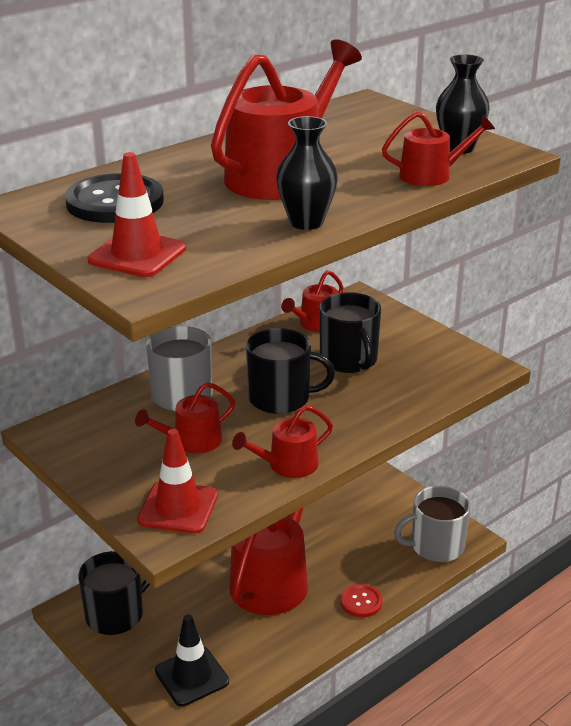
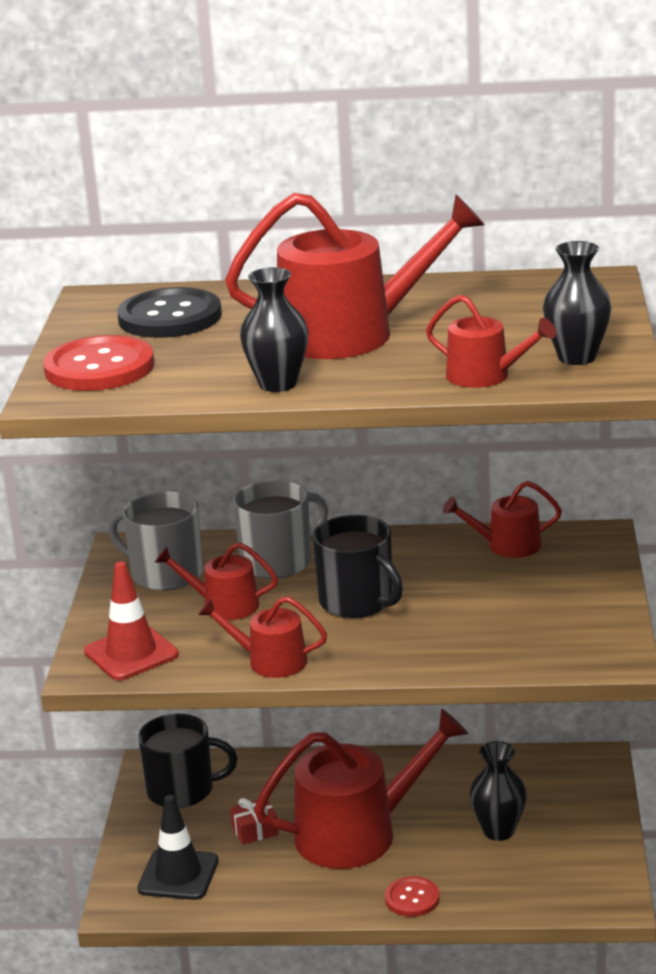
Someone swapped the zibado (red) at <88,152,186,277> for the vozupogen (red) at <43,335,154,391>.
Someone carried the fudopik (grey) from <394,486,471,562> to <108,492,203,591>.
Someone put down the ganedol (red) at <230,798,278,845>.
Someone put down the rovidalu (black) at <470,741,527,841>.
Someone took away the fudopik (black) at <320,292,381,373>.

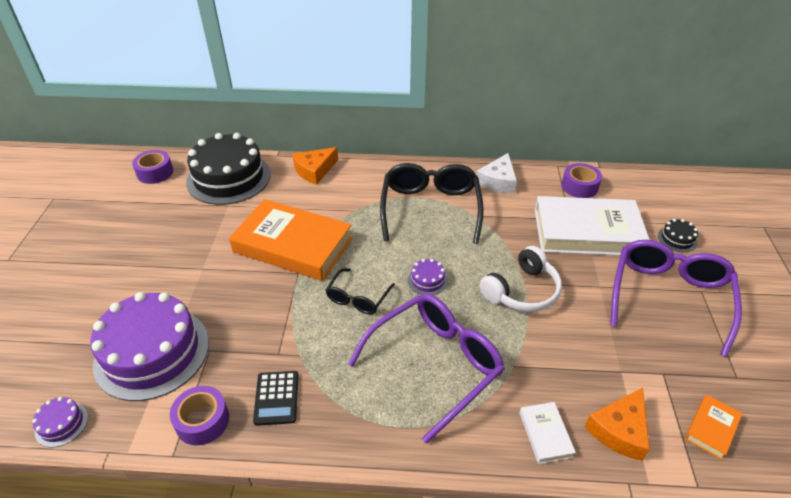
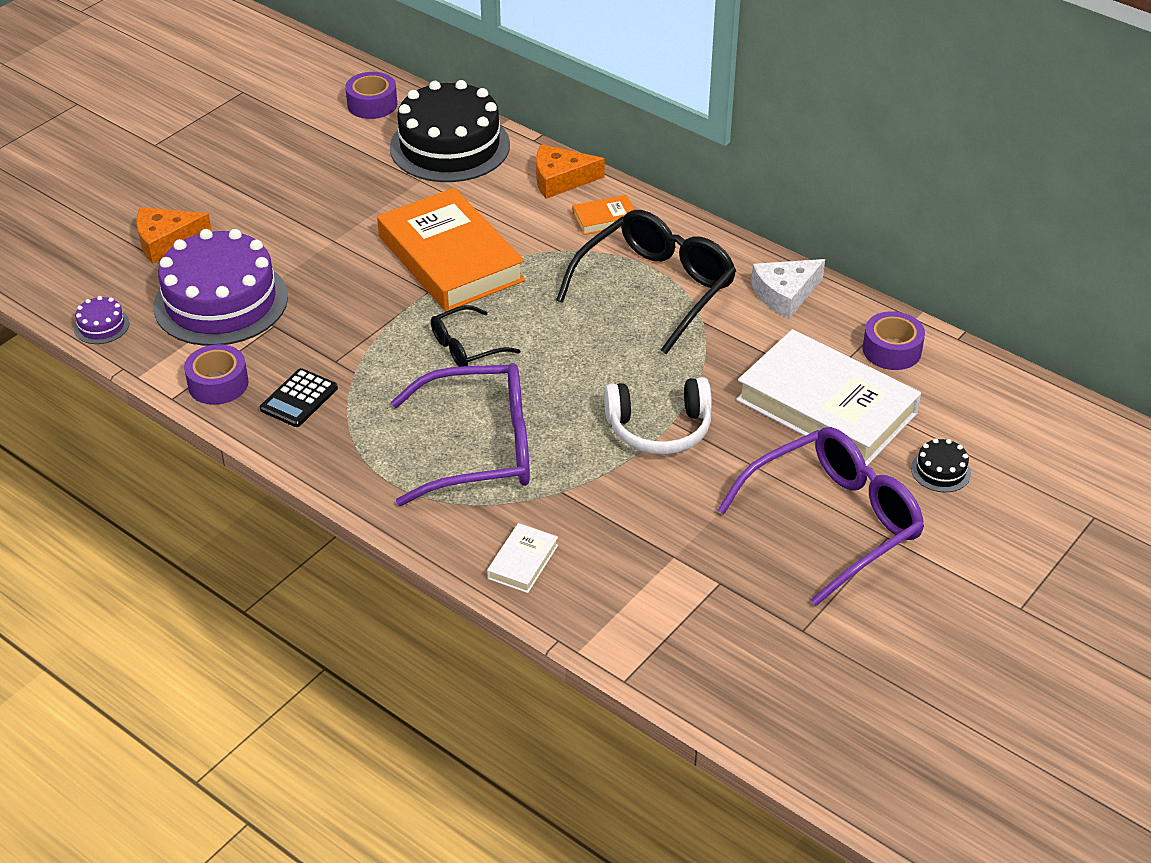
Someone carried the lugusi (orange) from <585,388,650,461> to <136,207,212,263>.
Someone carried the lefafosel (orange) from <685,394,743,460> to <572,195,635,235>.
Someone took away the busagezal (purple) at <408,259,448,295>.

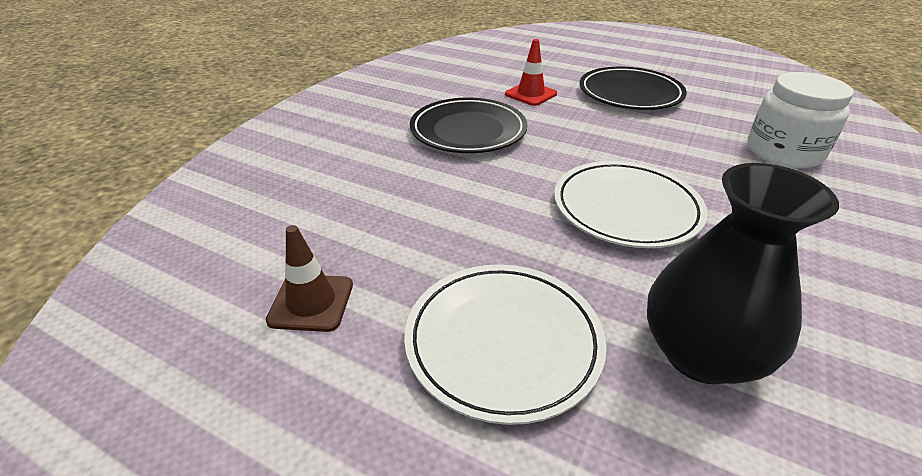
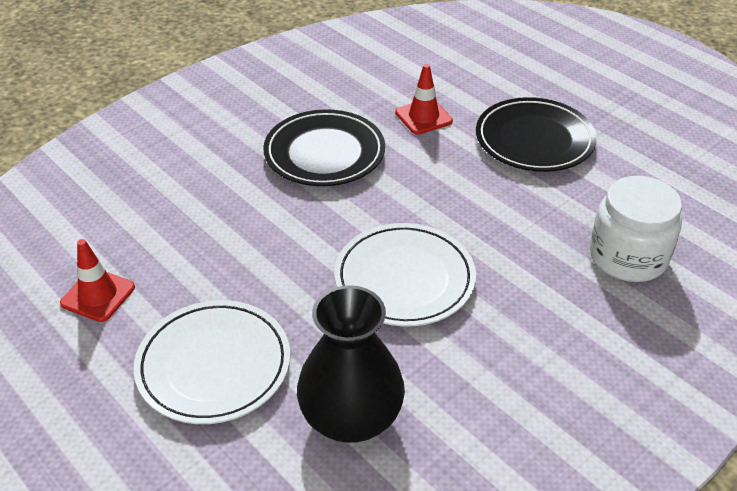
Someone repainted the zibado (brown) at <266,225,353,332>, which became the zibado (red) at <60,239,135,322>.

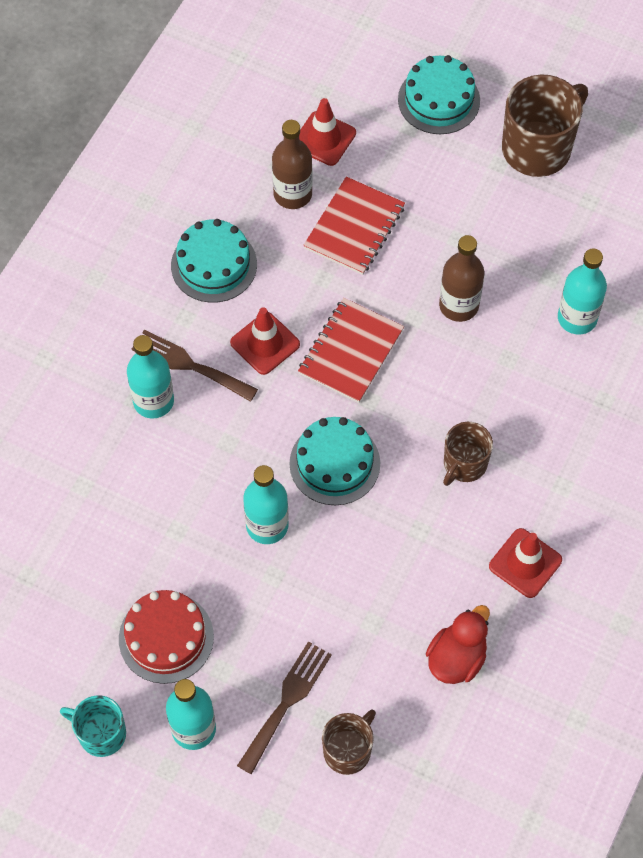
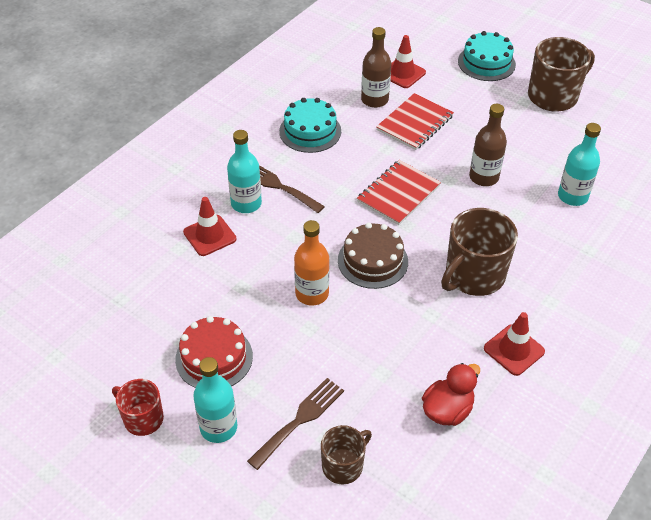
Someone repainted the fudopik (turquoise) at <60,695,126,757>, which became the fudopik (red) at <112,379,164,436>.
Someone carried the zibado (red) from <230,307,300,375> to <183,197,236,256>.
Someone repainted the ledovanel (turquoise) at <243,465,288,544>, which became the ledovanel (orange) at <294,220,330,306>.
Someone repainted the busagezal (turquoise) at <289,417,380,505>, which became the busagezal (brown) at <338,223,408,289>.
Someone scaled the fudopik (brown) at <443,422,493,486> by 1.72.

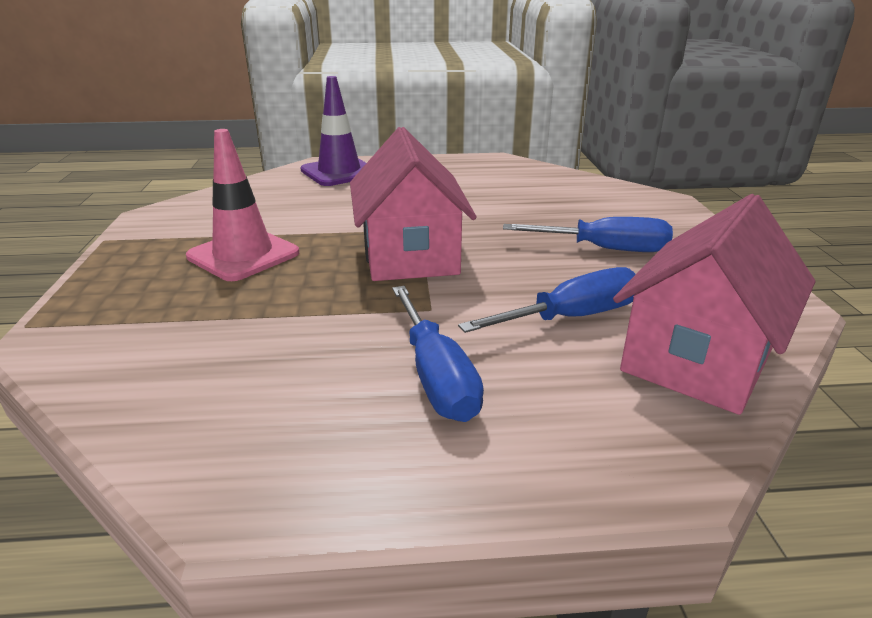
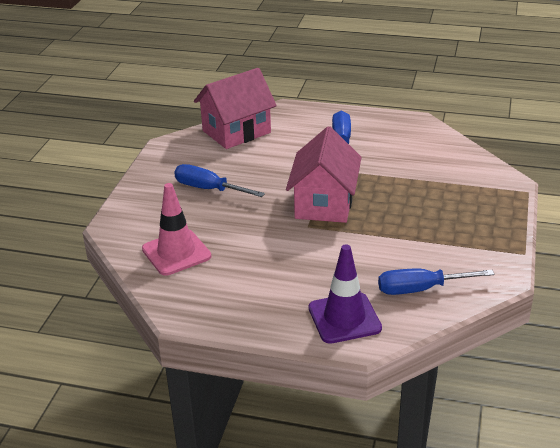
Someone carried the zibado (pink) from <186,129,299,281> to <142,183,211,276>.
Someone carried the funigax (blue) from <458,267,636,333> to <378,269,494,295>.

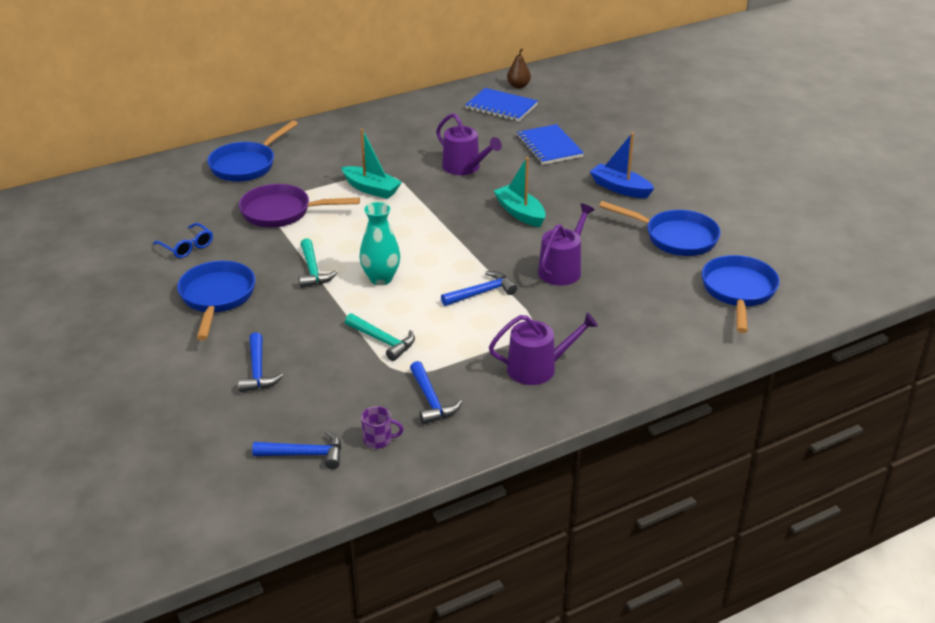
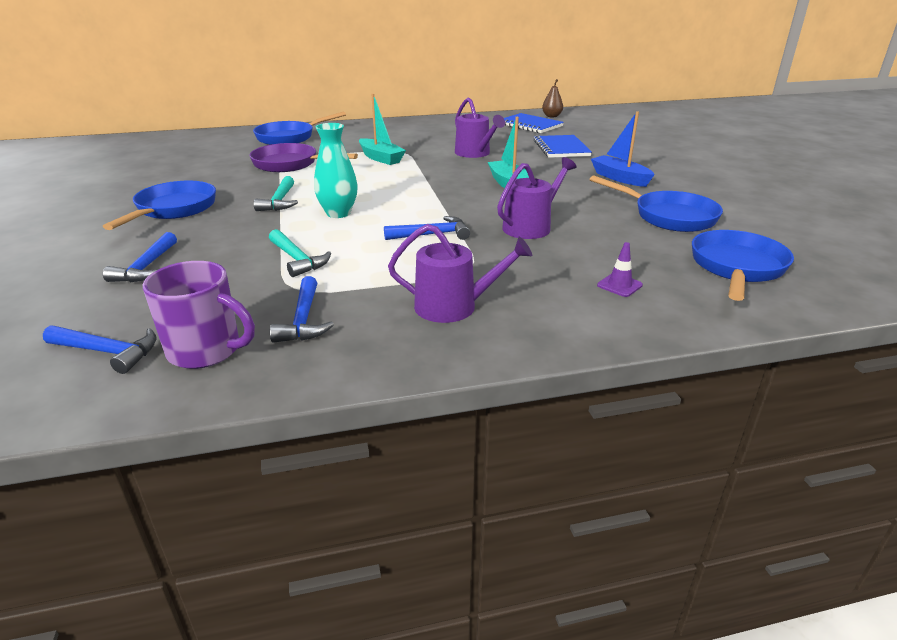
Someone scaled the fudopik (purple) at <361,406,403,449> by 1.91.
Someone put down the zibado (purple) at <597,242,643,297>.
Someone took away the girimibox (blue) at <153,223,213,258>.

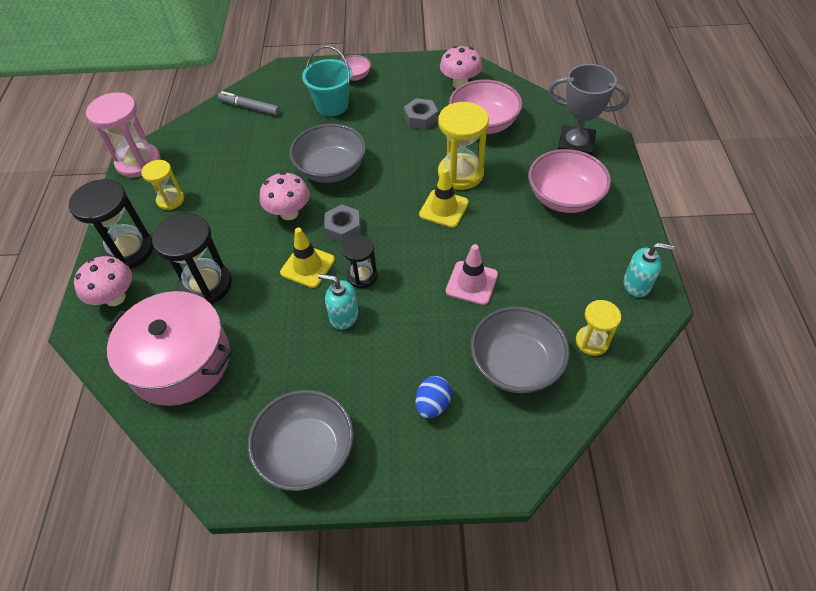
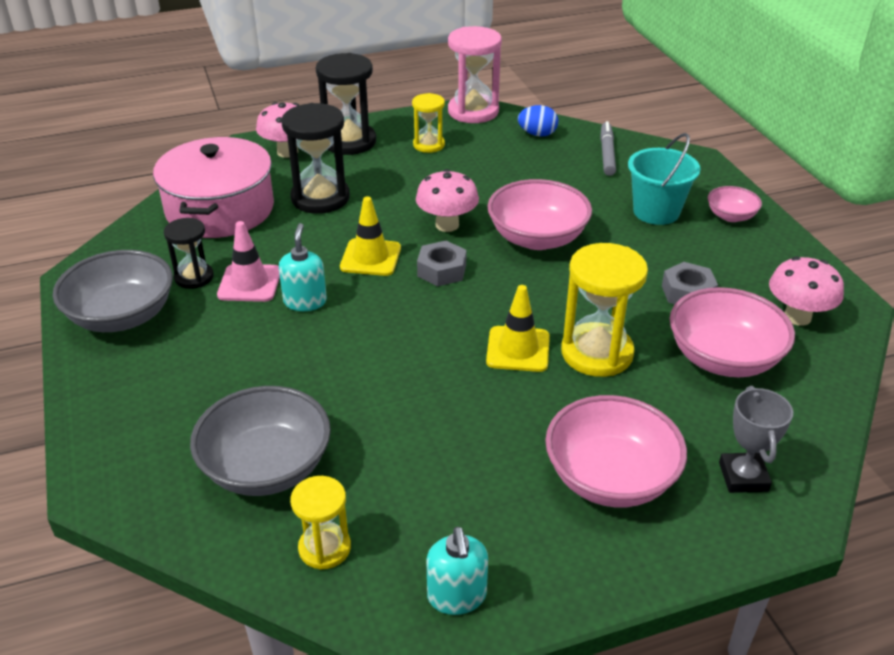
Someone carried the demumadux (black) from <342,235,378,288> to <164,218,214,289>.
Someone carried the zibado (pink) from <446,244,498,305> to <217,221,280,302>.
Someone repainted the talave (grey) at <289,123,366,183>, which became the talave (pink) at <487,179,592,250>.
Someone carried the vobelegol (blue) from <415,376,452,418> to <518,105,558,137>.
Someone scaled the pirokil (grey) at <548,64,629,155> by 0.66.

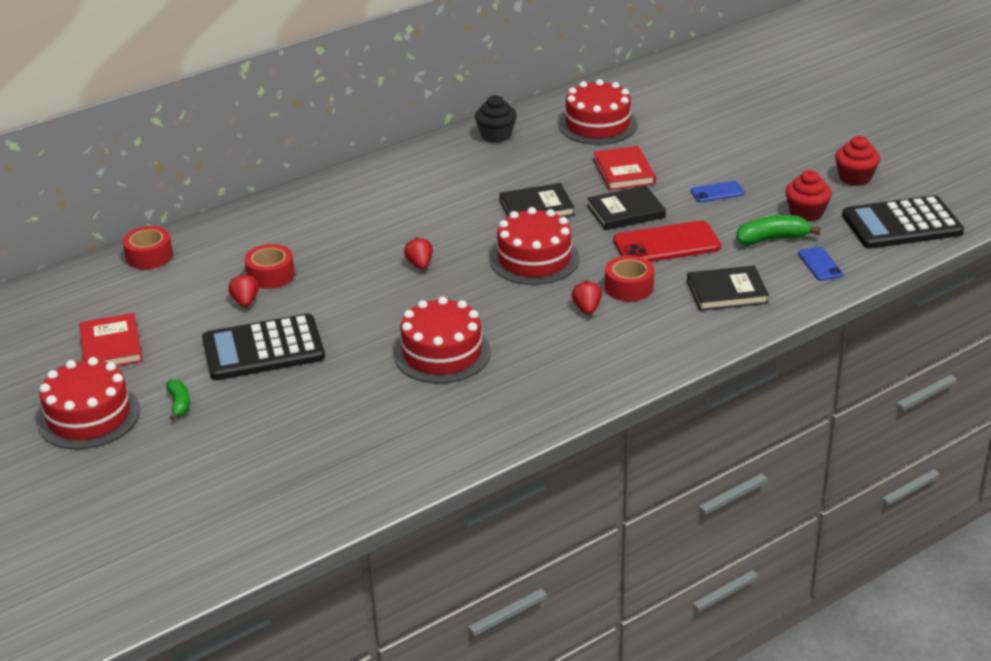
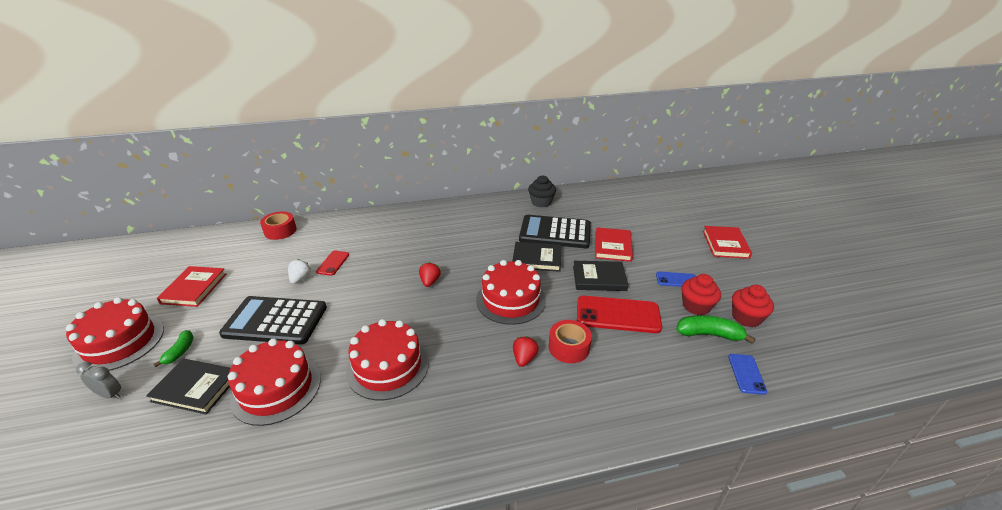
Someone put down the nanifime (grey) at <76,361,121,399>.
Someone carried the lefafosel (black) from <687,266,769,311> to <146,359,231,415>.
Someone carried the busagezal (red) from <559,79,637,145> to <228,339,321,426>.
Someone repainted the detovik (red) at <228,274,259,307>, which became the detovik (white) at <288,259,311,284>.
Someone swapped the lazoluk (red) at <244,244,295,289> for the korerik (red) at <316,250,349,276>.
Someone carried the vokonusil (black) from <842,195,964,249> to <519,215,591,248>.
Someone carried the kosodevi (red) from <835,136,880,186> to <681,274,721,315>.
Someone put down the lefafosel (red) at <703,226,752,259>.

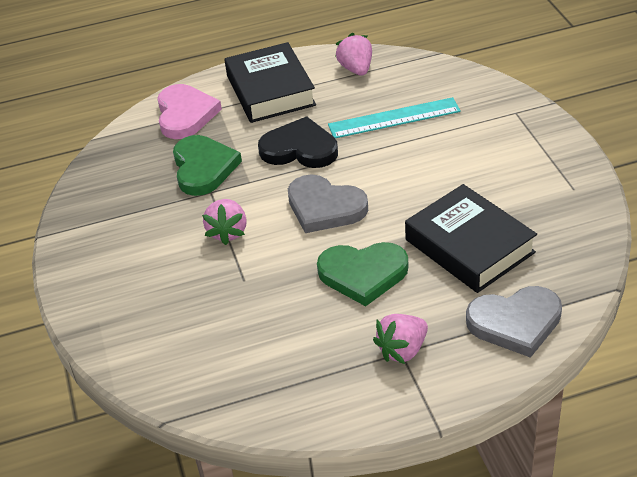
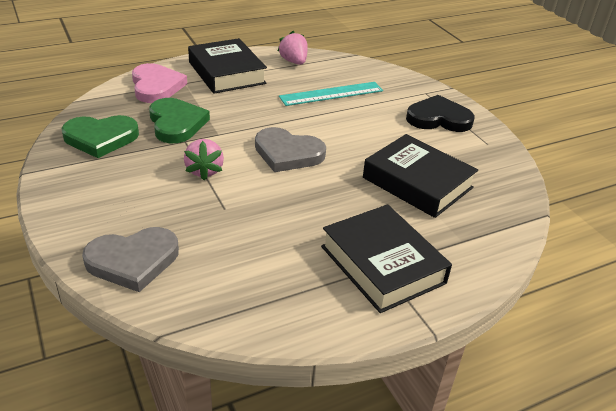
Someone carried the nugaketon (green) from <317,242,409,306> to <62,115,139,158>.
Someone carried the nugaketon (grey) from <466,286,562,358> to <82,227,179,292>.
Someone swapped the detovik (pink) at <373,314,428,364> for the lefafosel (black) at <321,204,452,313>.
Someone carried the nugaketon (black) from <258,117,338,168> to <406,95,475,132>.

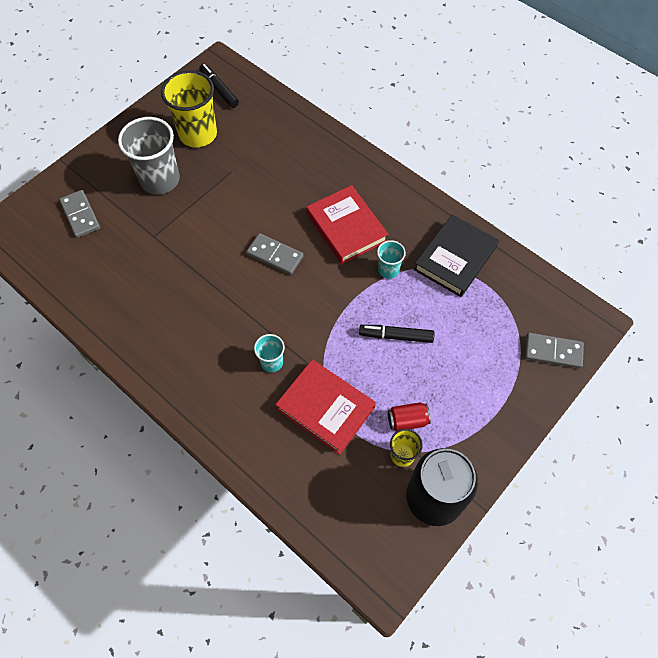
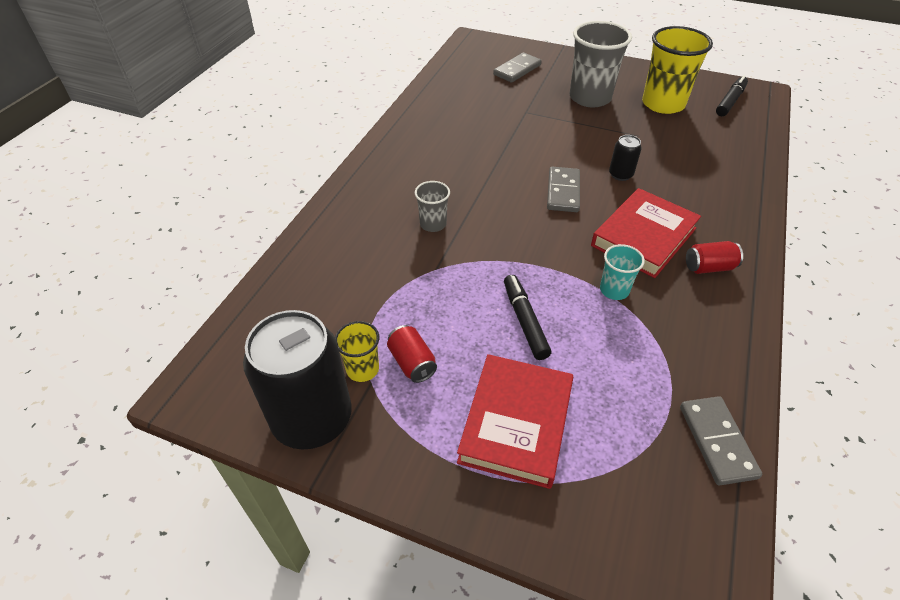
Someone repainted the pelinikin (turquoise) at <254,334,285,372>, which became the pelinikin (grey) at <415,181,450,232>.
Someone carried the lefafosel (red) from <275,360,376,455> to <457,354,573,489>.
Someone put down the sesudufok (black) at <609,135,642,181>.
Someone carried the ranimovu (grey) from <525,333,584,368> to <680,396,762,485>.
Someone put down the sesudufok (red) at <686,241,743,274>.
Someone took away the lefafosel (black) at <414,214,499,297>.

